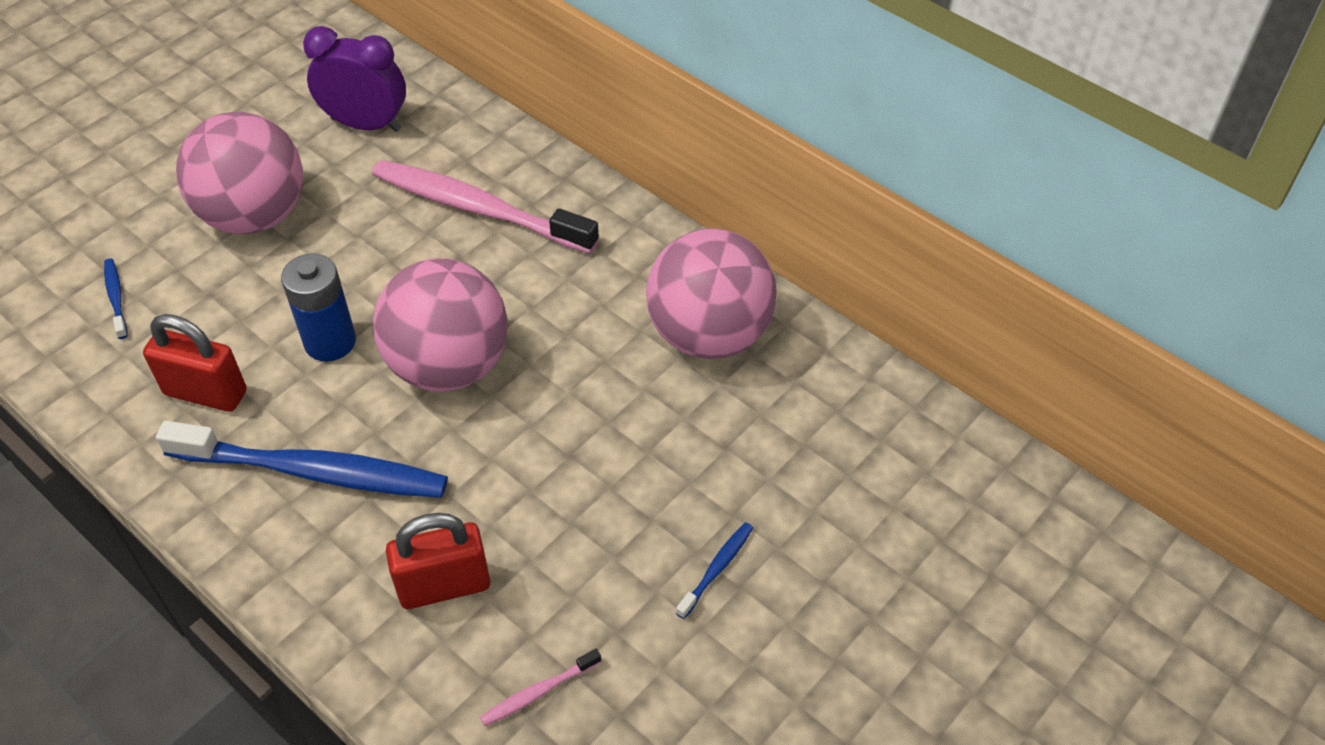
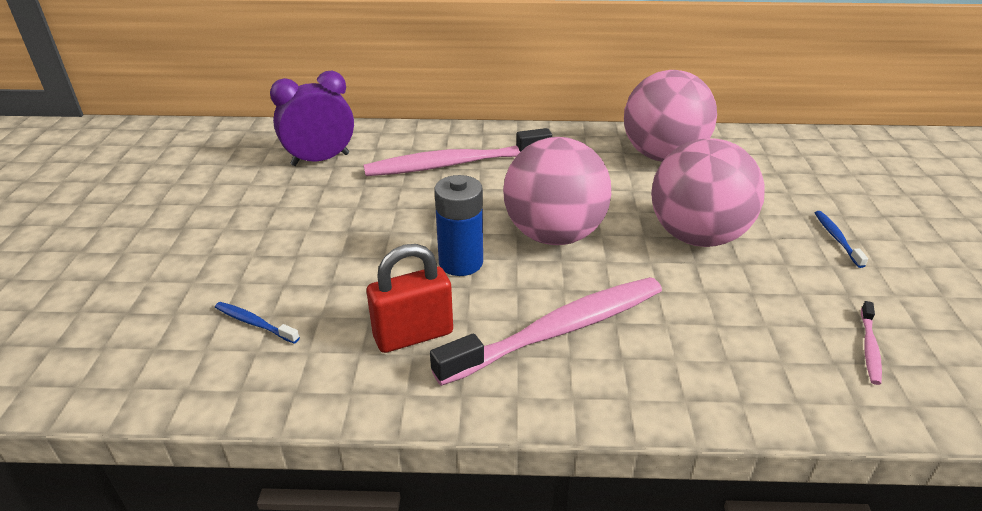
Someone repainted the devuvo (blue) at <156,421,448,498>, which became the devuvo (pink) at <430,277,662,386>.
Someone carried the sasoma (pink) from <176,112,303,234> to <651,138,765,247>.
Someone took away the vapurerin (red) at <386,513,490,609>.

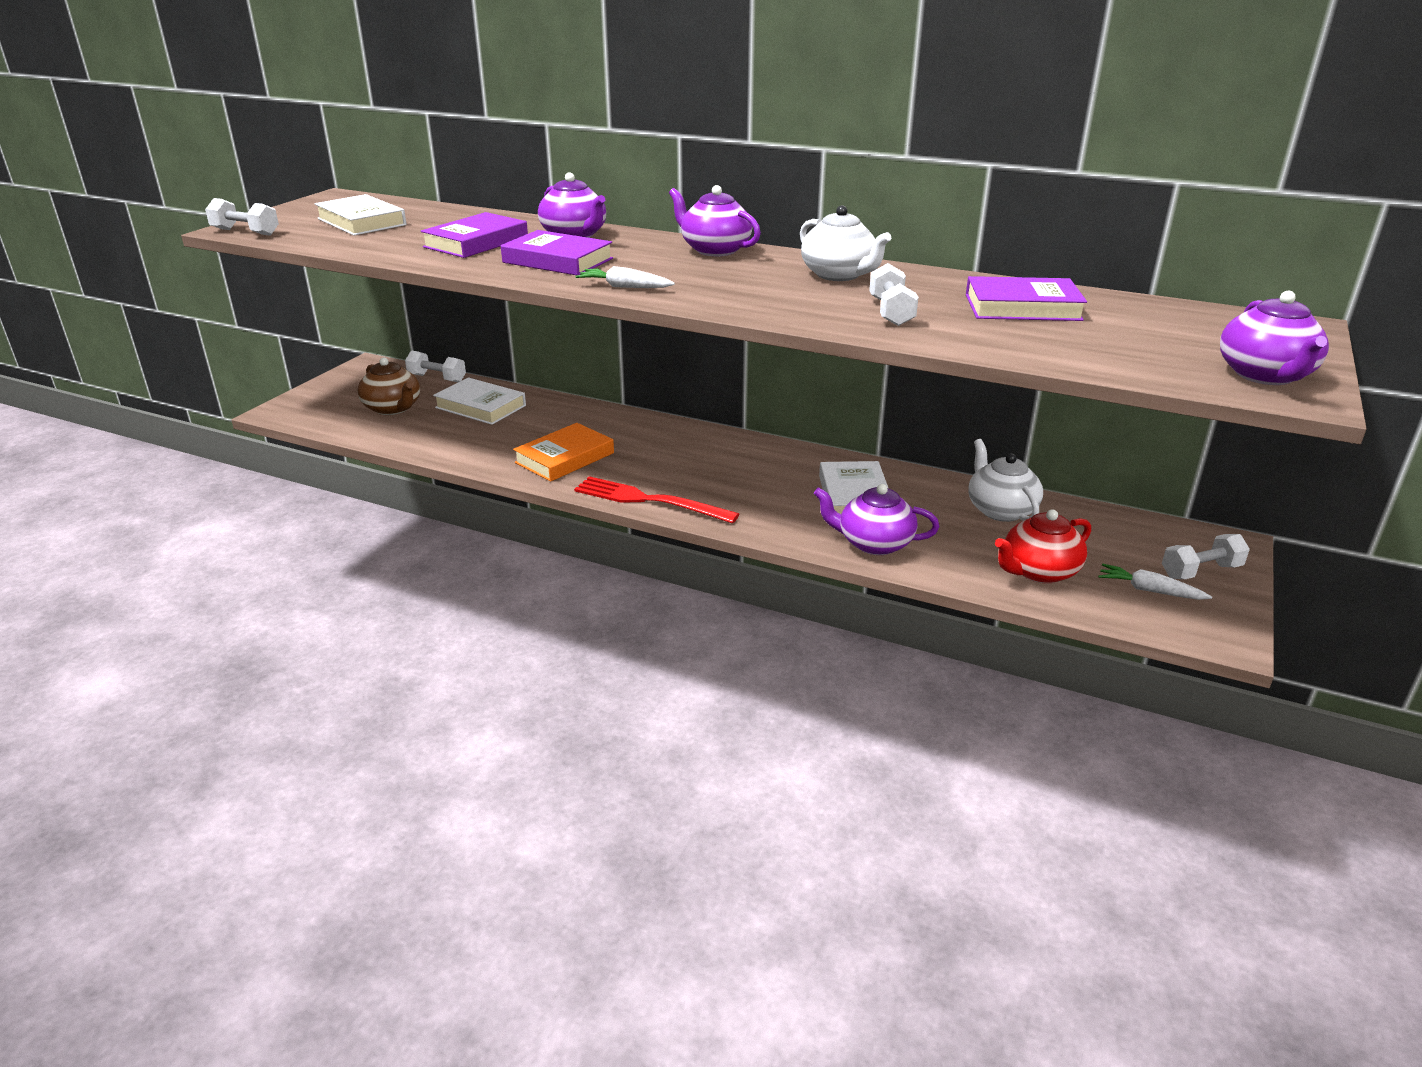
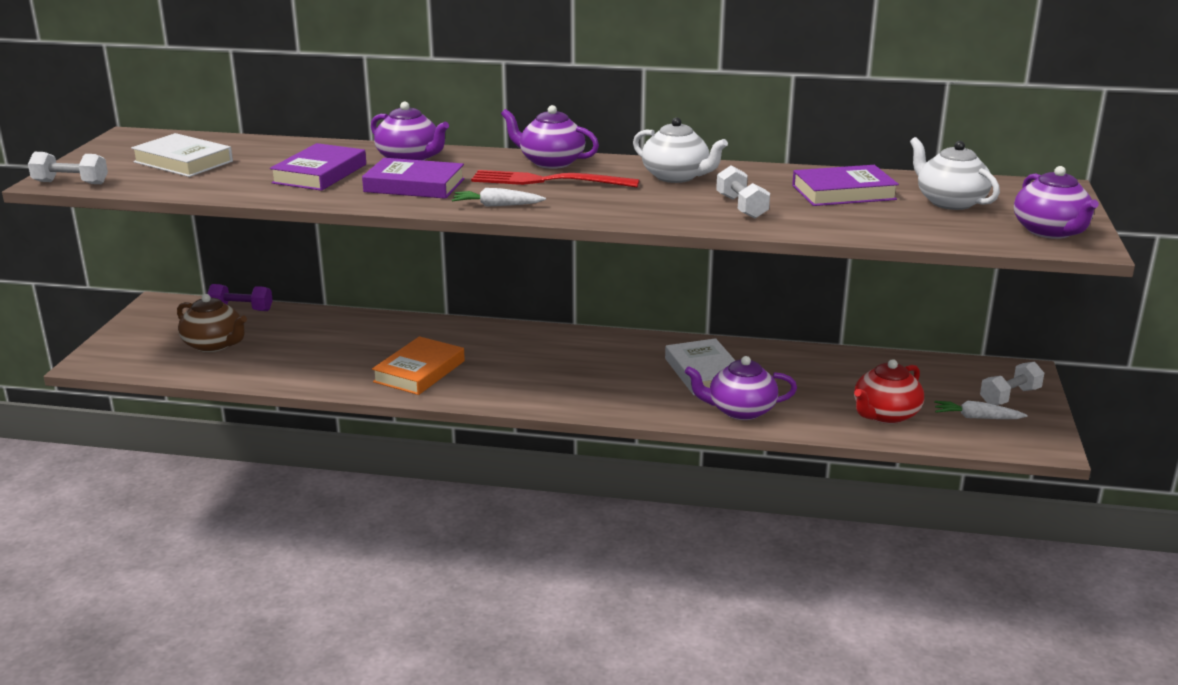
Someone repainted the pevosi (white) at <405,351,466,382>, which became the pevosi (purple) at <207,284,273,311>.
Someone carried the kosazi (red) from <574,476,739,524> to <471,170,640,187>.
Someone carried the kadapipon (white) from <968,439,1043,522> to <910,137,1000,210>.
Someone took away the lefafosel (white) at <433,378,526,425>.

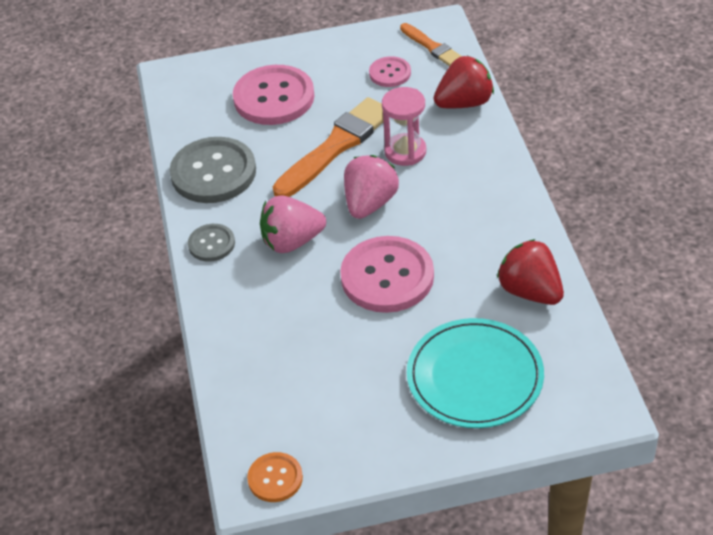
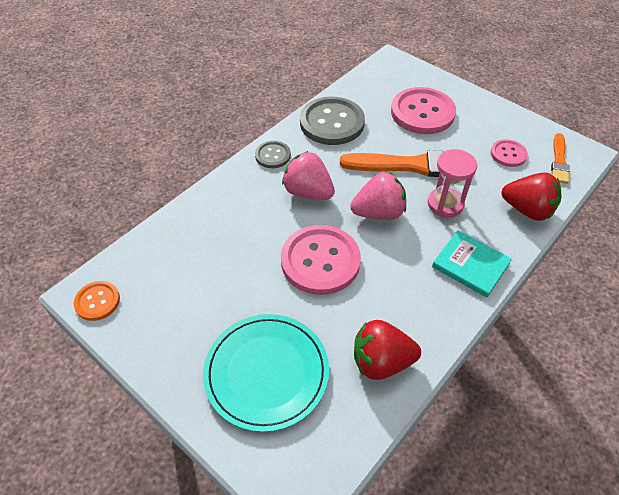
Someone rotated the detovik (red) at <497,239,564,305> by 105 degrees counterclockwise.
Someone put down the lefafosel (turquoise) at <432,230,512,298>.

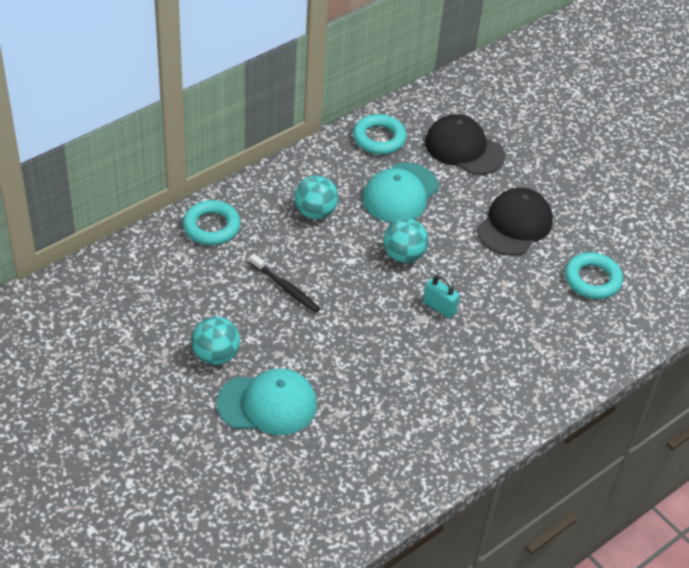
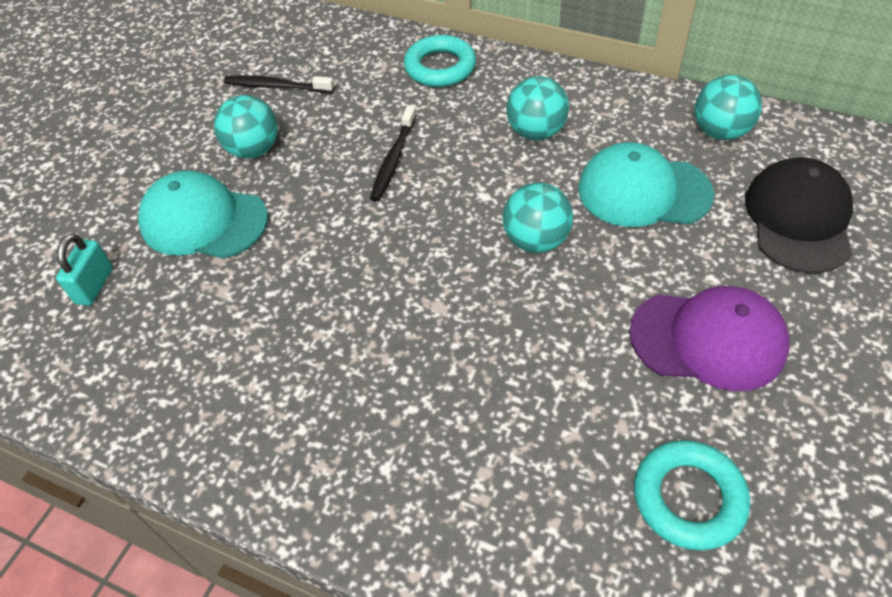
Someone carried the vapurerin (turquoise) from <423,274,460,318> to <56,234,113,306>.
Someone rotated the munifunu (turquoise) at <217,368,317,435> by 135 degrees clockwise.
Someone put down the devuvo (black) at <224,75,334,93>.
Someone repainted the munifunu (black) at <477,188,553,256>, which became the munifunu (purple) at <629,286,789,391>.
Someone swapped the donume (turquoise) at <353,114,407,154> for the sasoma (turquoise) at <694,75,762,140>.

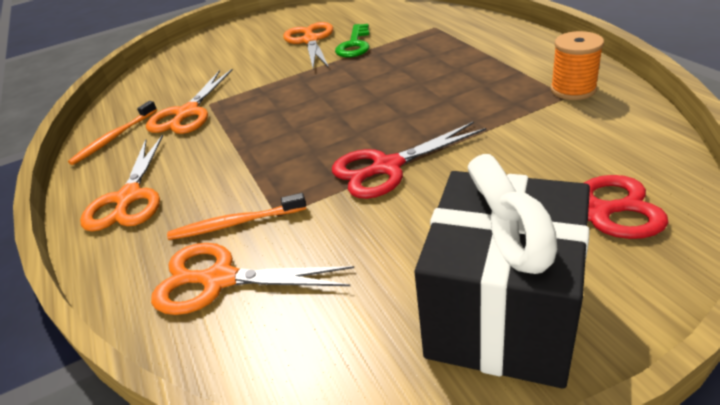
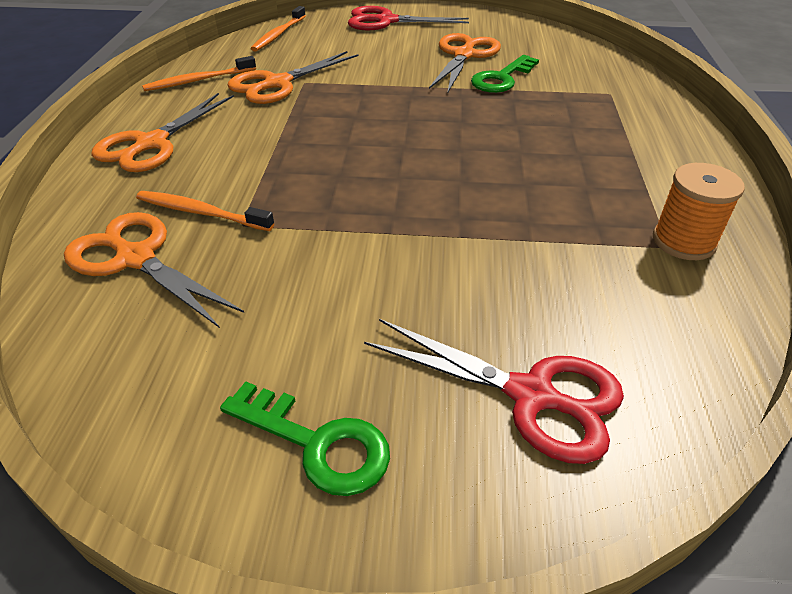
Someone swapped the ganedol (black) at <414,154,590,389> for the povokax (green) at <220,381,390,496>.
Someone put down the devuvo (orange) at <251,6,306,52>.
Someone carried the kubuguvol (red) from <332,121,486,199> to <348,6,469,30>.

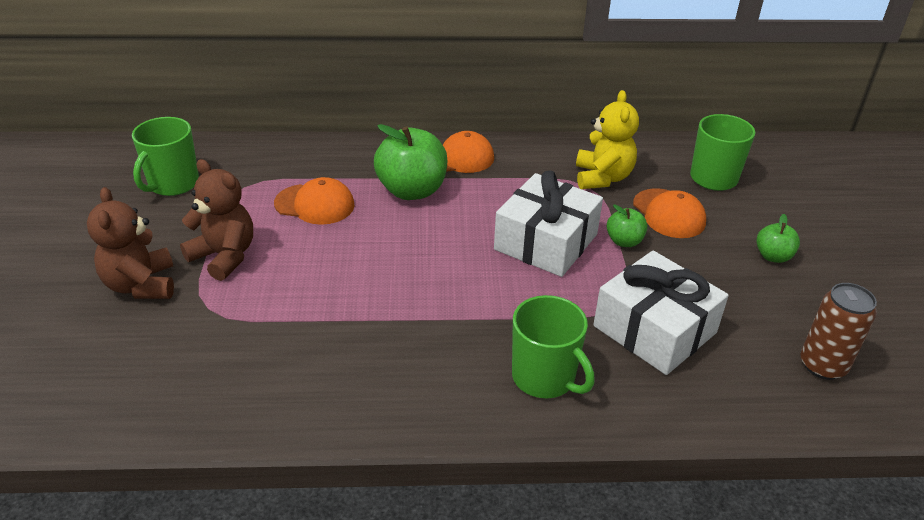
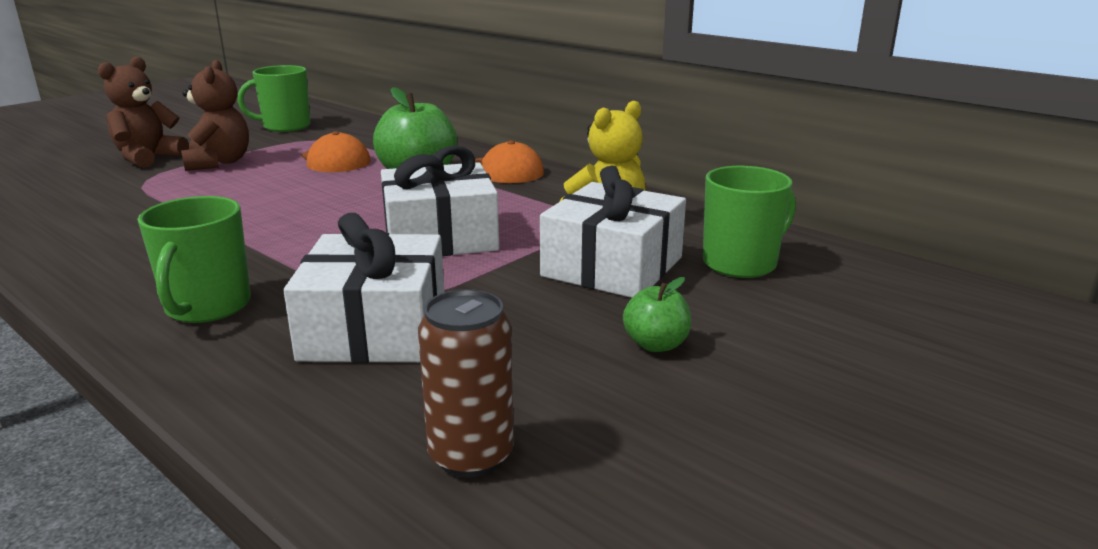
Someone swapped the munifunu (orange) at <633,189,706,238> for the ganedol (white) at <540,166,686,298>.
Someone took away the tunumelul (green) at <606,204,648,247>.

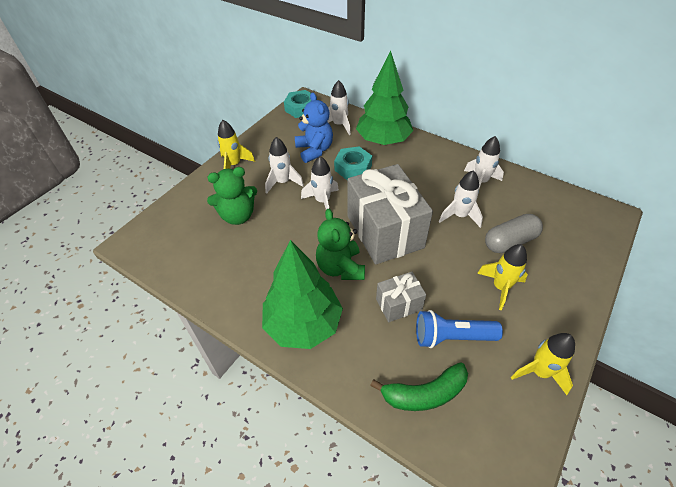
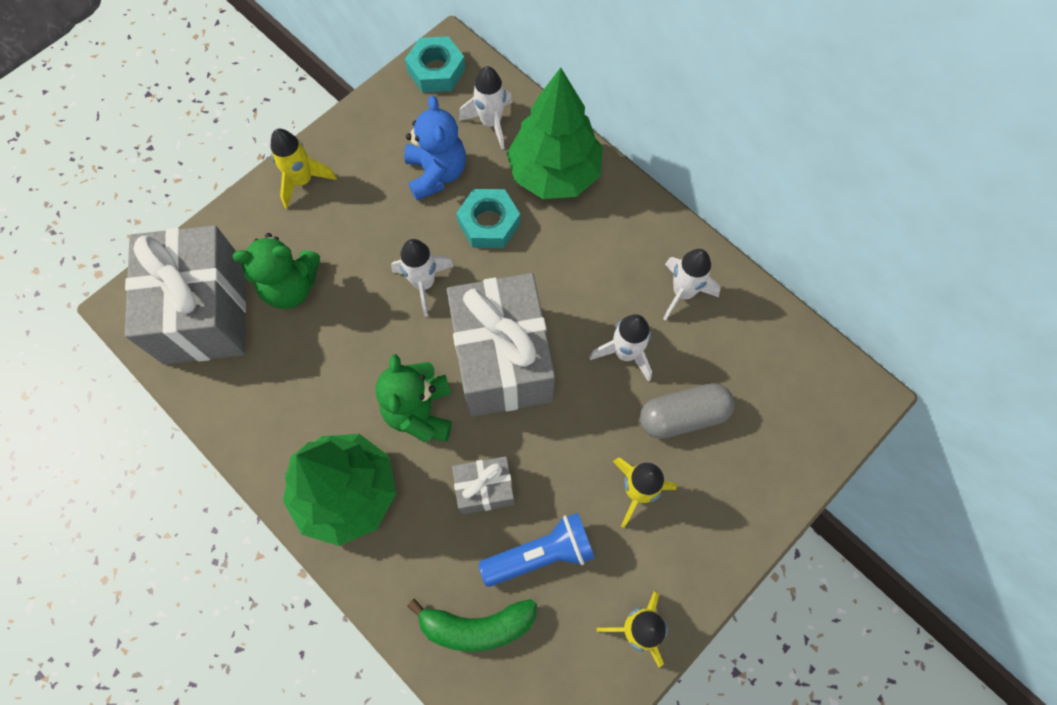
Someone put down the ganedol (grey) at <125,225,246,365>.
Someone rotated the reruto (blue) at <416,310,503,348> by 150 degrees clockwise.
Someone took away the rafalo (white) at <265,137,304,194>.

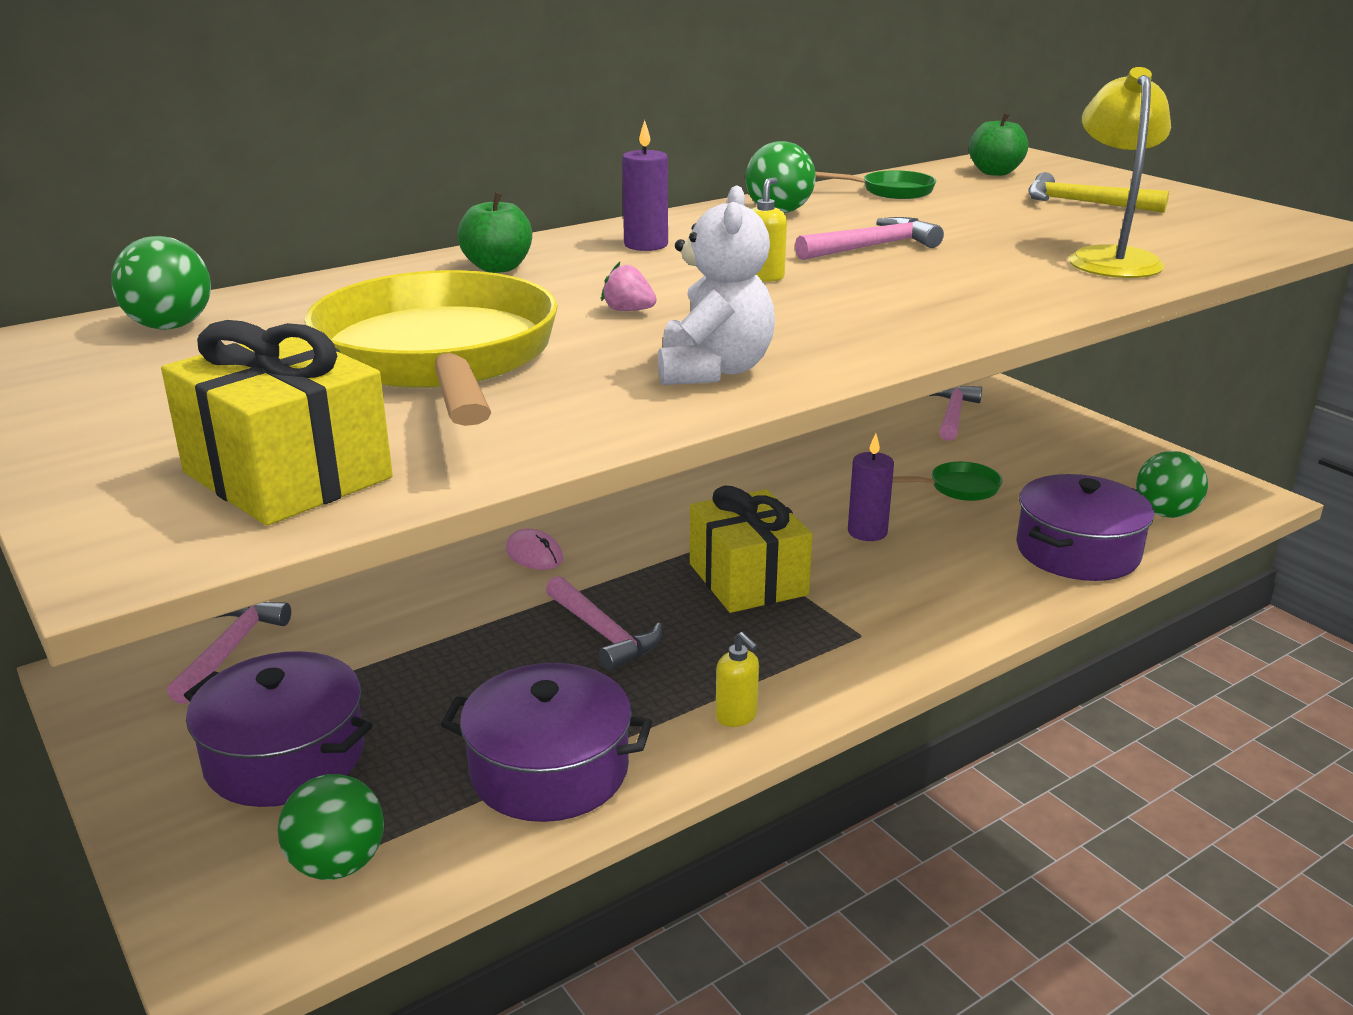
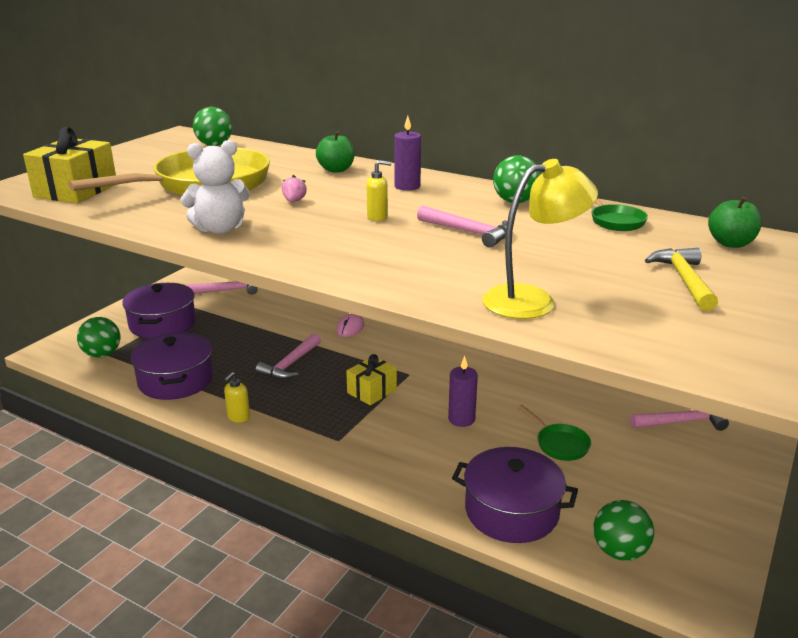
Someone scaled the ganedol (yellow) at <690,486,813,613> by 0.63.

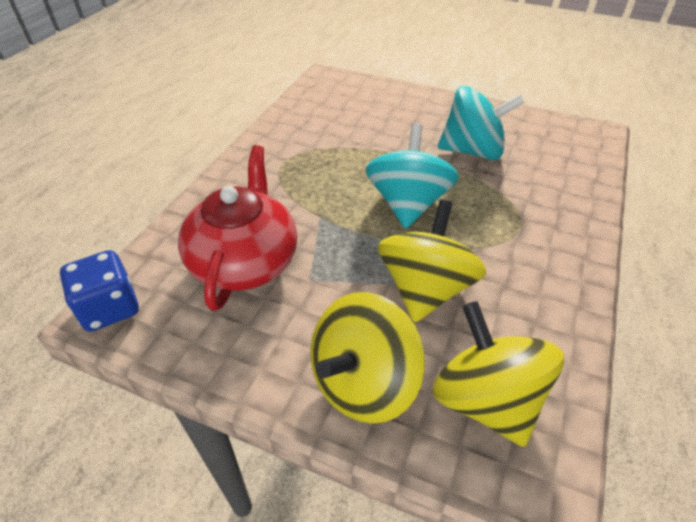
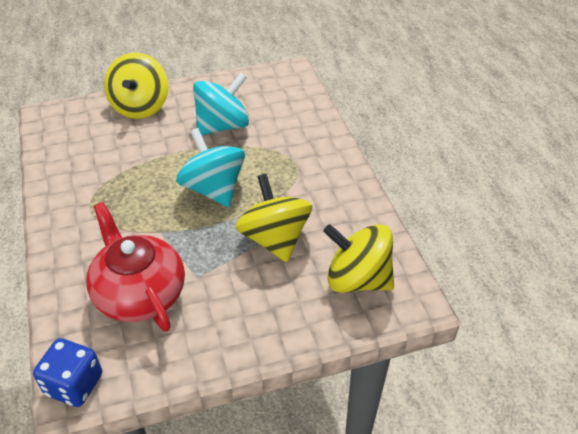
Someone carried the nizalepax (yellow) from <310,292,425,424> to <104,53,169,119>.

